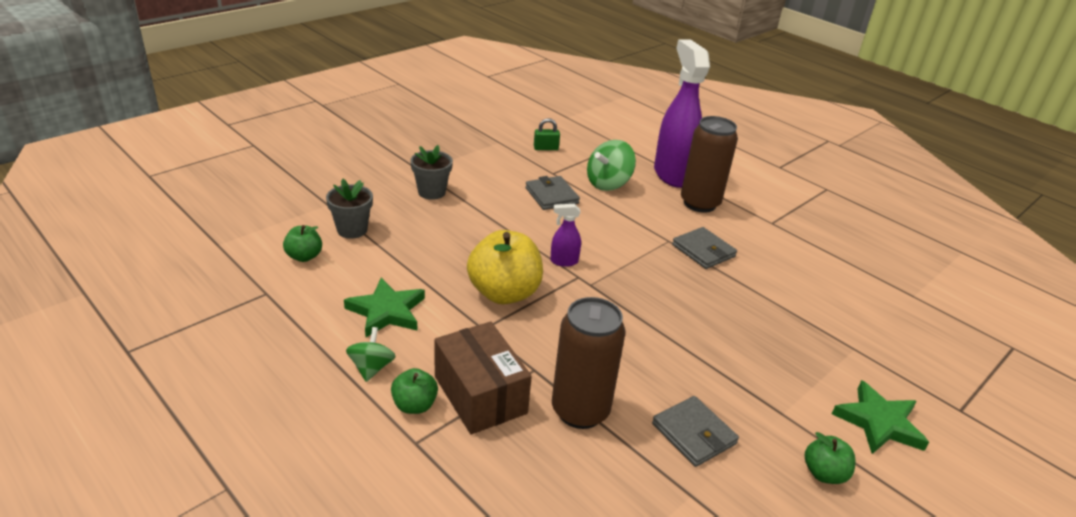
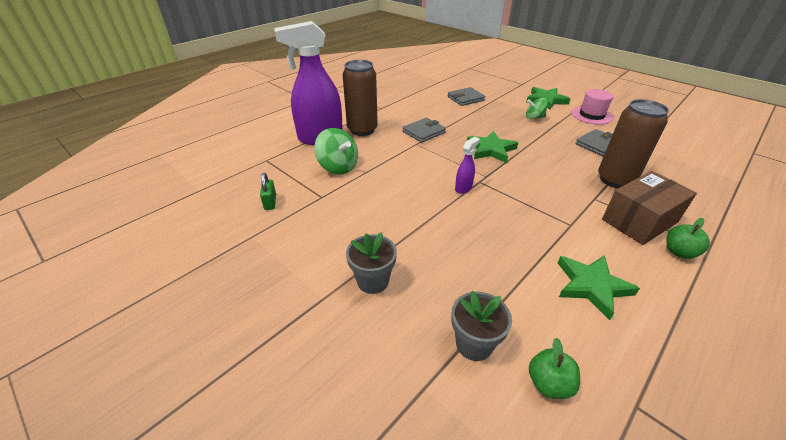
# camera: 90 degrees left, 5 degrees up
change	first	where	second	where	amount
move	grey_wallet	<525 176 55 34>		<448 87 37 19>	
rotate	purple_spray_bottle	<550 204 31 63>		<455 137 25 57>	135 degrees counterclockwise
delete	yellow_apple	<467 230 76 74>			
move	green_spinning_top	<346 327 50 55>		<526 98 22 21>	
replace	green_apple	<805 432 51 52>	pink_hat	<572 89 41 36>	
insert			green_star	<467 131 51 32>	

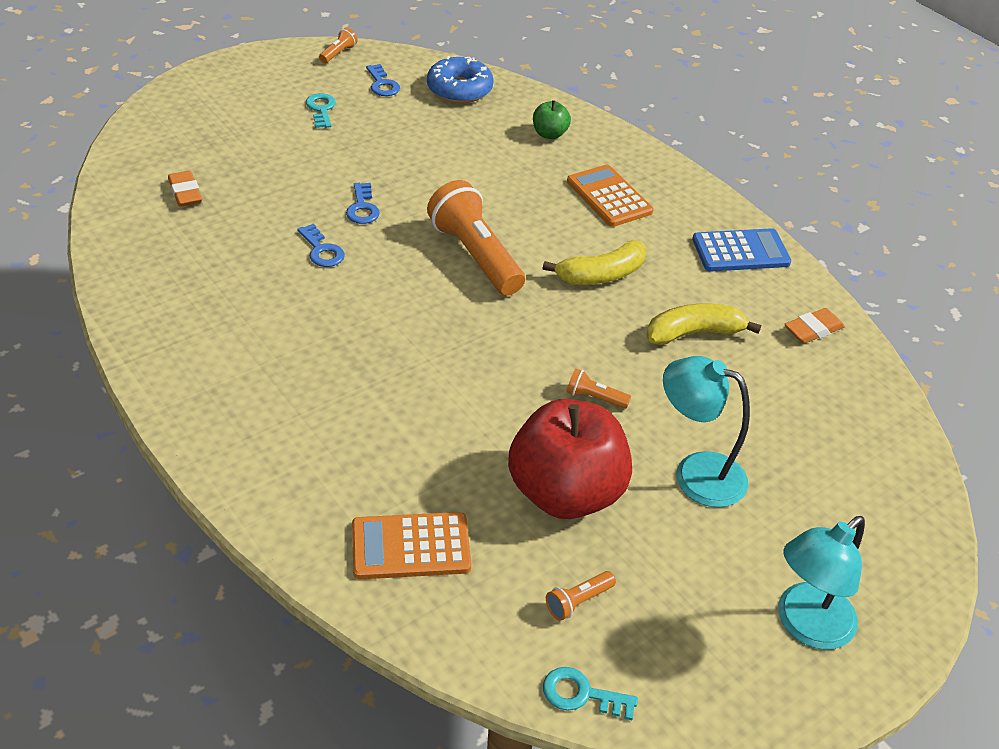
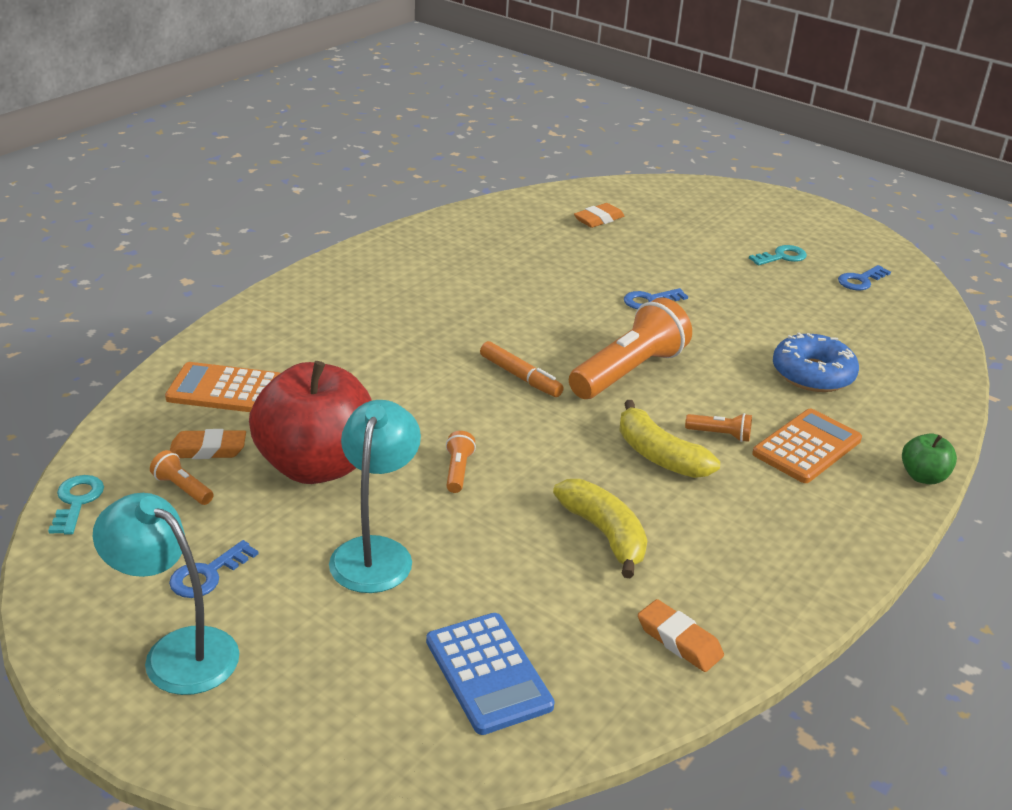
# camera: 75 degrees right, 10 degrees down
change	first	where	second	where	amount
move	orange_flashlight	<319 28 39 35>		<685 413 67 29>	
move	blue_donut	<427 56 67 47>		<773 333 86 59>	
move	green_apple	<533 100 38 39>		<902 433 55 52>	
move	blue_key	<297 224 48 43>		<169 540 89 58>	
move	blue_calculator	<692 228 99 44>		<426 613 129 122>	
rotate	orange_calculator	<352 512 120 67>		<165 362 115 50>	60 degrees counterclockwise
insert			orange_marker	<480 341 84 56>	
insert			orange_eraser	<170 429 76 30>	

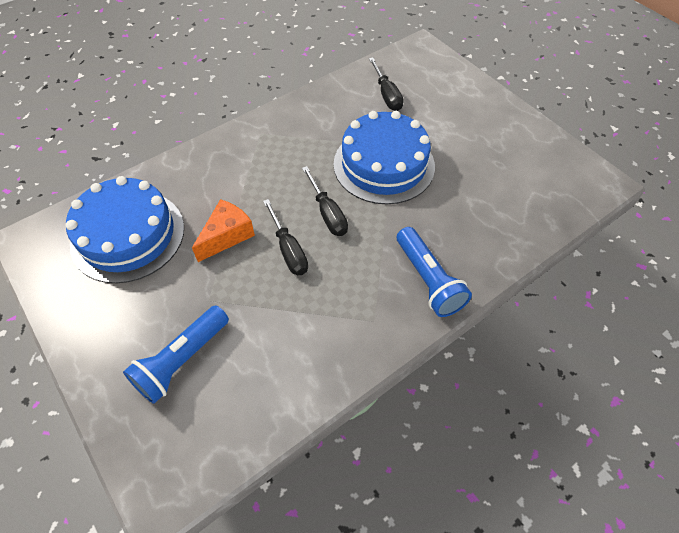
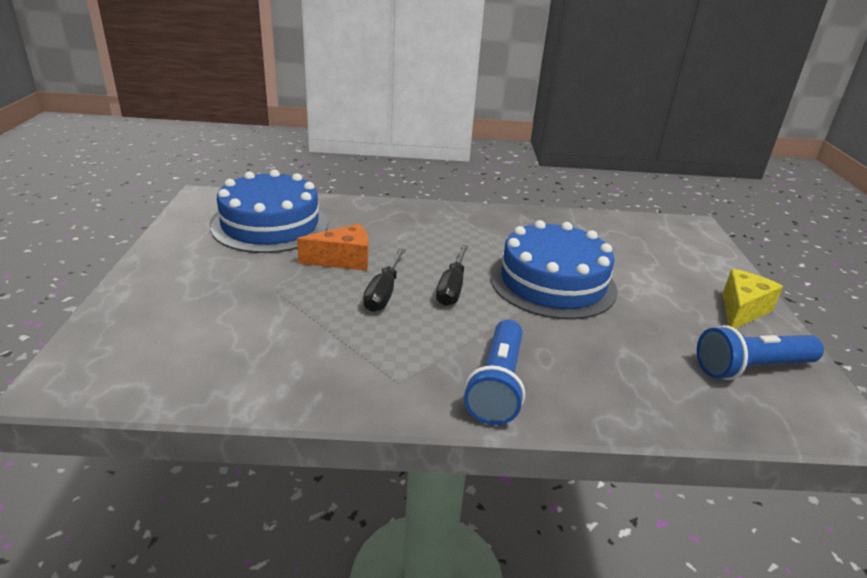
# camera: 35 degrees right, 25 degrees down
change	first	where	second	where	amount
delete	black_screwdriver	<369 58 35 53>			
move	blue_flashlight	<123 305 106 99>		<697 325 127 55>	
insert			yellow_cheese	<723 269 60 60>	

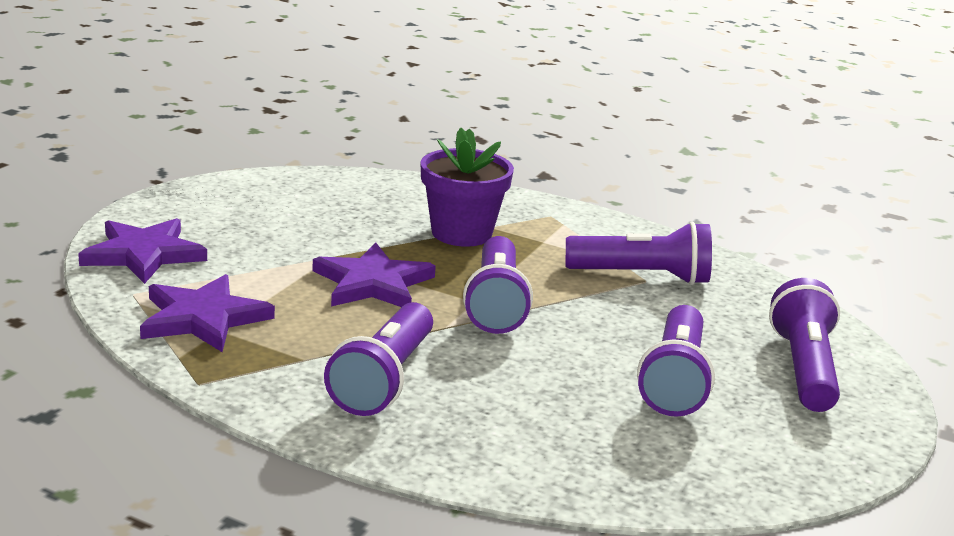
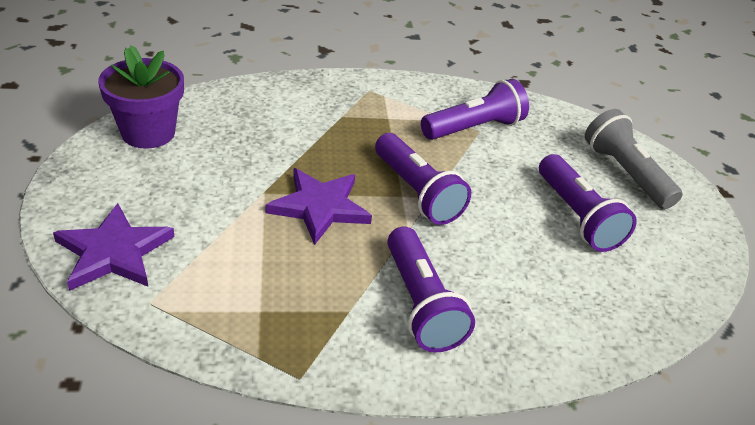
# camera: 35 degrees left, 15 degrees up
change	first	where	second	where	amount
move	purple_flower_pot	<420 127 94 120>		<98 45 86 104>	
delete	purple_star	<140 274 135 78>			
recolor	purple_flashlight	<769 278 71 134>	grey_flashlight	<585 109 98 100>	

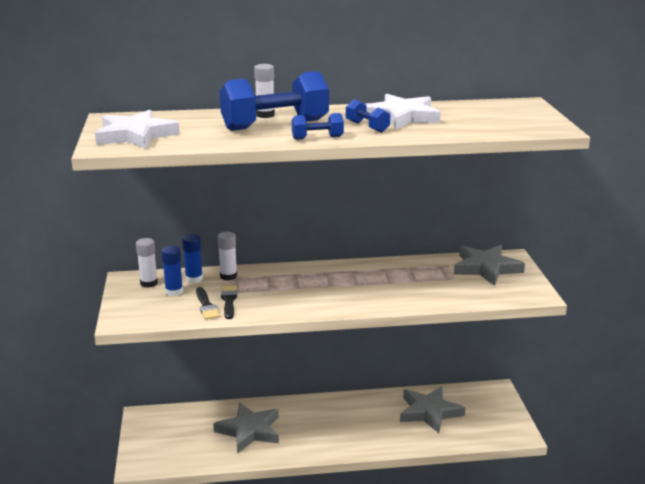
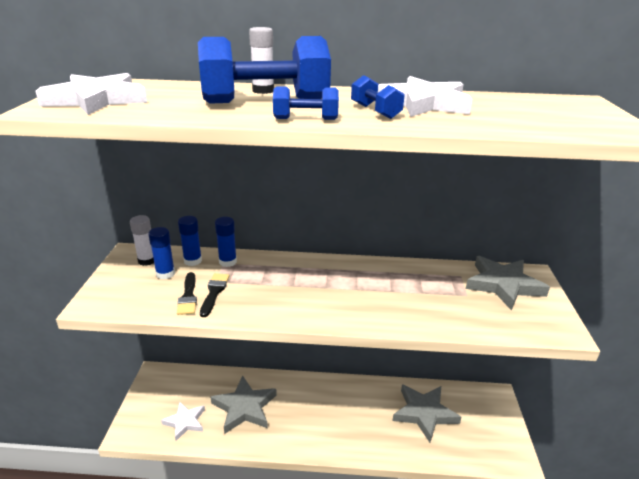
# camera: 10 degrees right, 5 degrees up
change	first	where	second	where	amount
recolor	white_glue_stick	<218 232 19 48>	blue_glue_stick	<215 217 22 50>	
insert			white_star	<161 402 44 39>	

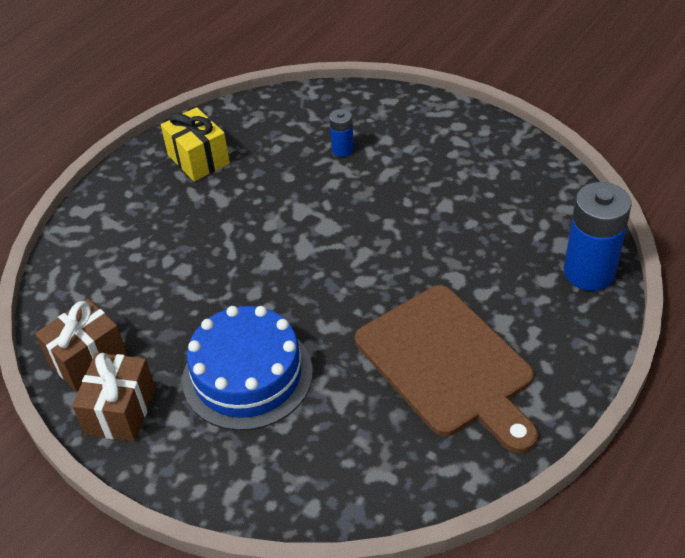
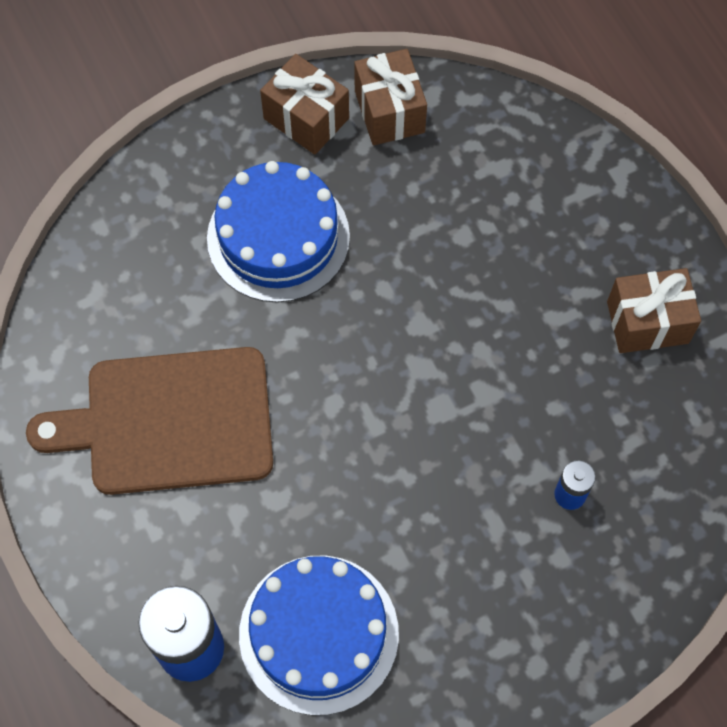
# camera: 115 degrees right, 20 degrees up
change	first	where	second	where	amount
recolor	yellow_gift	<161 107 69 74>	brown_gift	<607 268 94 85>	
insert			blue_cake	<239 556 160 159>	

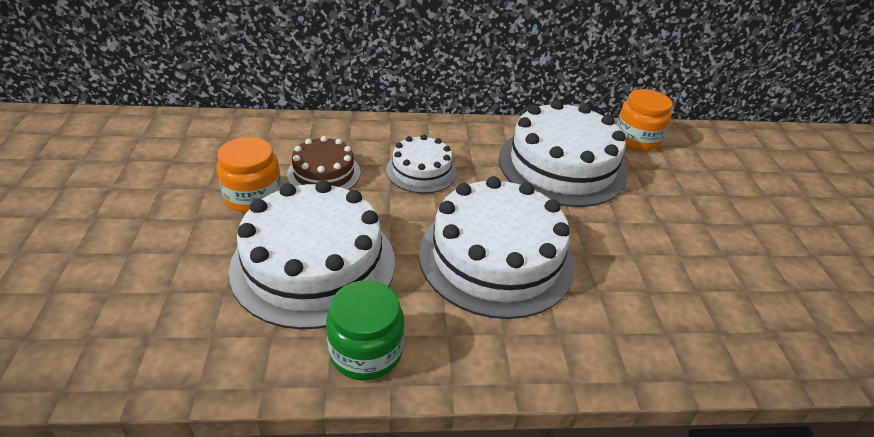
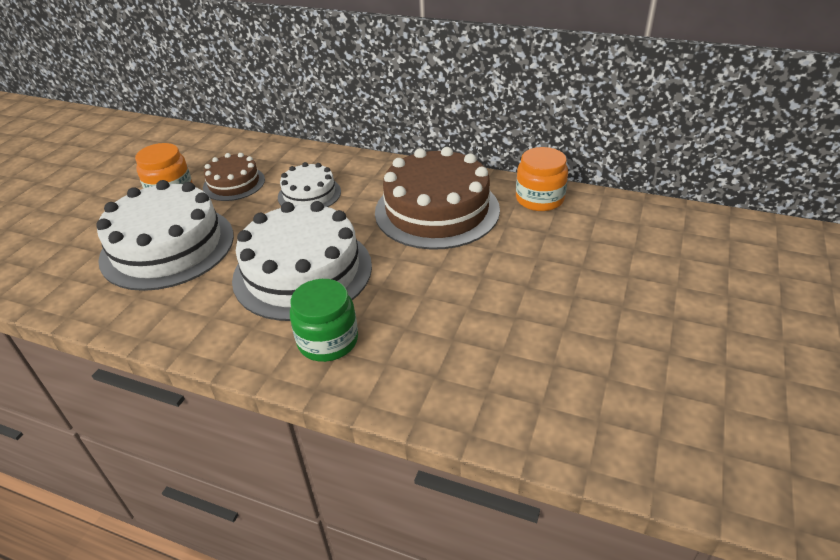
# camera: 30 degrees right, 0 degrees up
change	first	where	second	where	amount
recolor	white_cake	<499 100 128 107>	brown_cake	<375 147 125 103>	
move	green_jar	<326 280 78 101>		<290 279 68 83>	

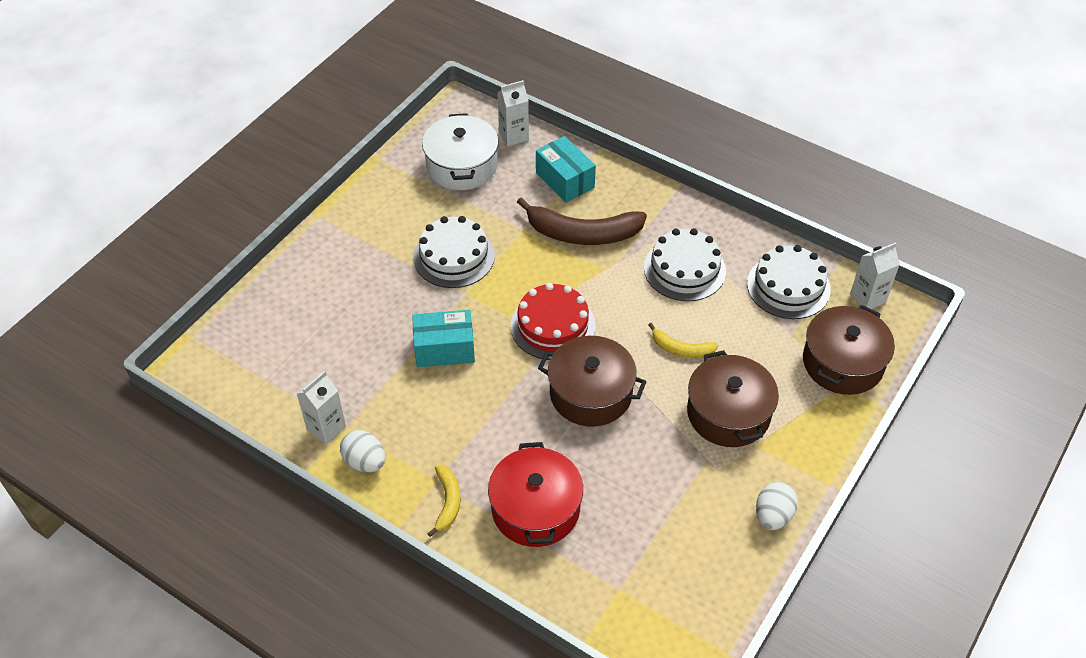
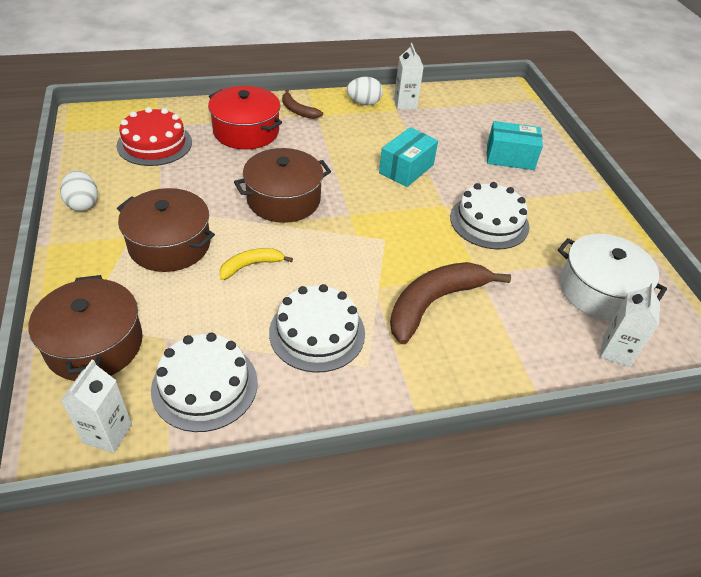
# camera: 130 degrees right, 5 degrees down
change	first	where	second	where	amount
move	turquoise_box	<536 136 60 67>		<487 121 56 49>	
move	red_cake	<511 283 84 77>		<116 107 76 59>	
recolor	yellow_banana	<427 465 34 72>	brown_banana	<282 89 41 30>	

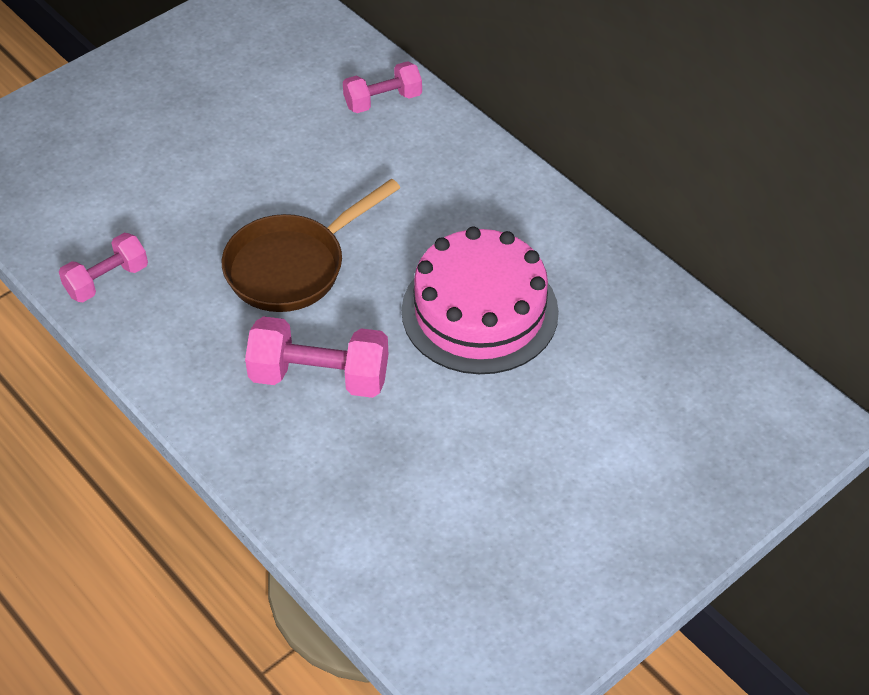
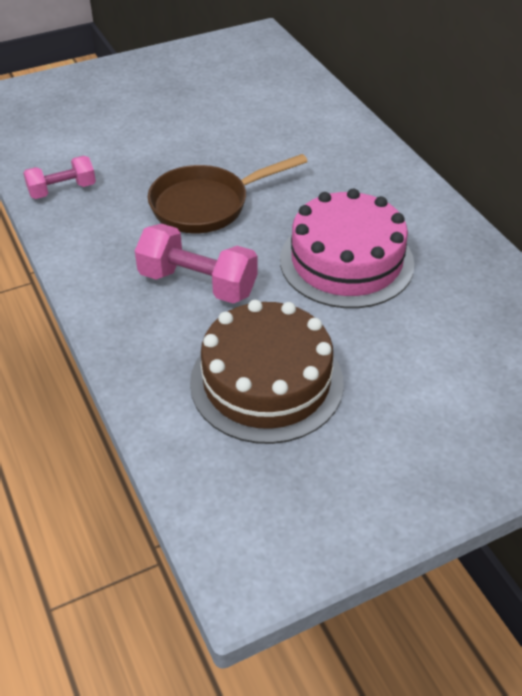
# camera: 15 degrees right, 5 degrees down
change	first	where	second	where	amount
delete	pink_dumbbell	<343 61 79 52>			
insert			brown_cake	<190 300 154 144>	

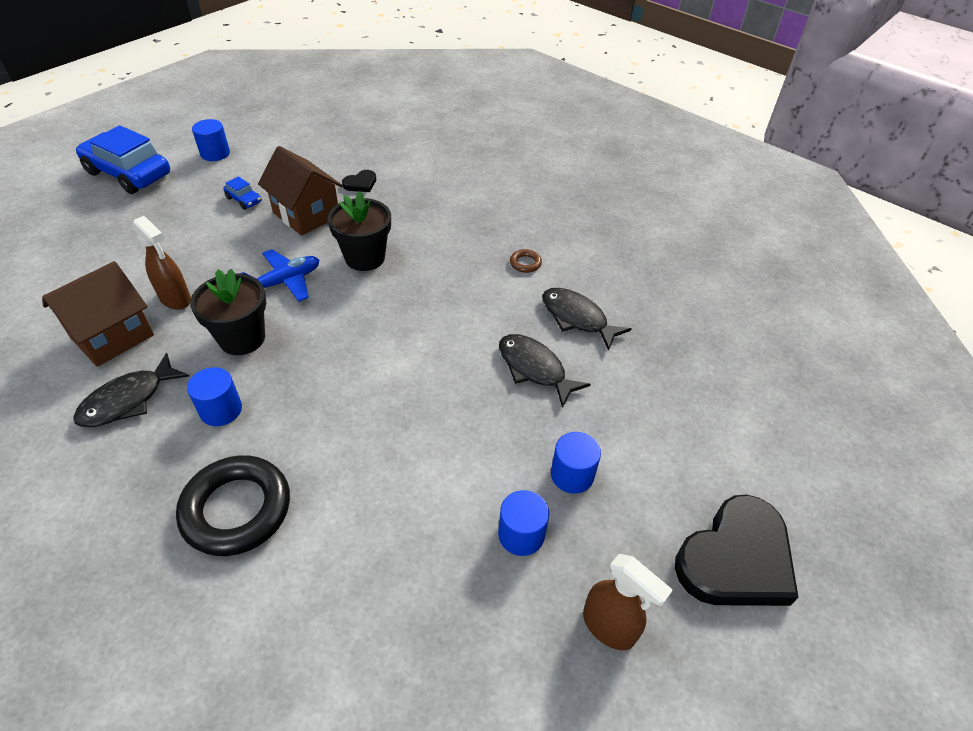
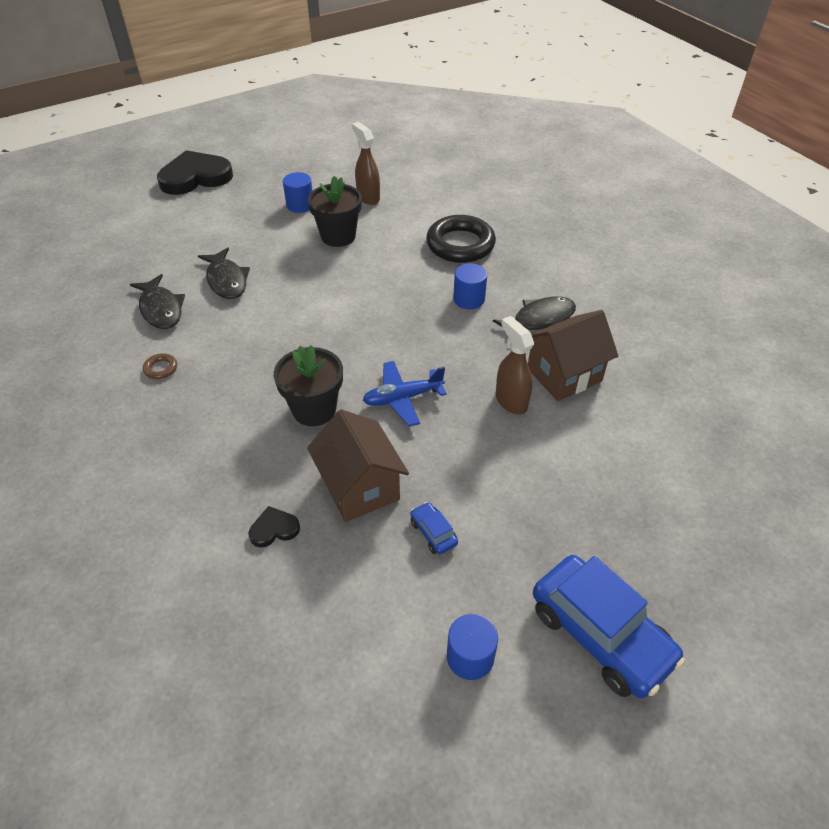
# camera: 160 degrees left, 0 degrees up
change	first	where	second	where	amount
move	black_flower_pot	<190 269 76 86>		<308 176 54 71>	
delete	blue_cylinder	<551 432 50 62>			
move	brown_spray_bottle	<583 554 90 96>		<352 122 28 83>	

